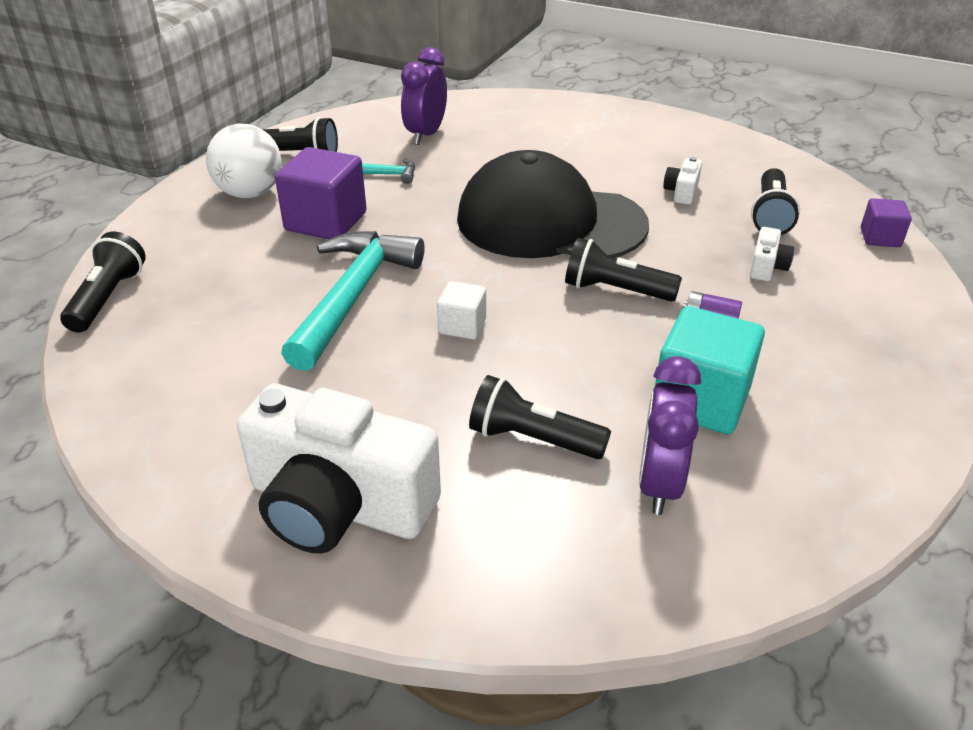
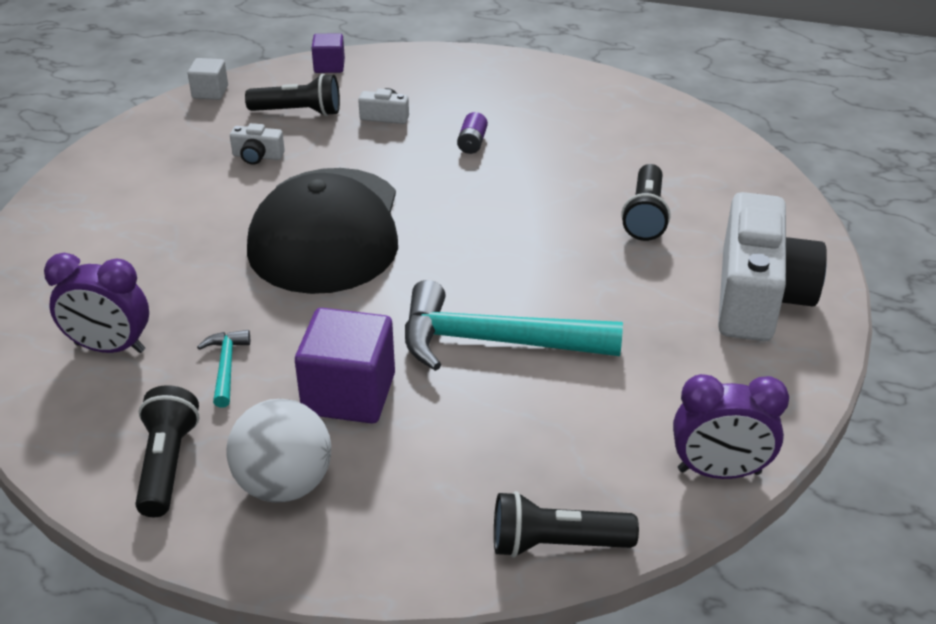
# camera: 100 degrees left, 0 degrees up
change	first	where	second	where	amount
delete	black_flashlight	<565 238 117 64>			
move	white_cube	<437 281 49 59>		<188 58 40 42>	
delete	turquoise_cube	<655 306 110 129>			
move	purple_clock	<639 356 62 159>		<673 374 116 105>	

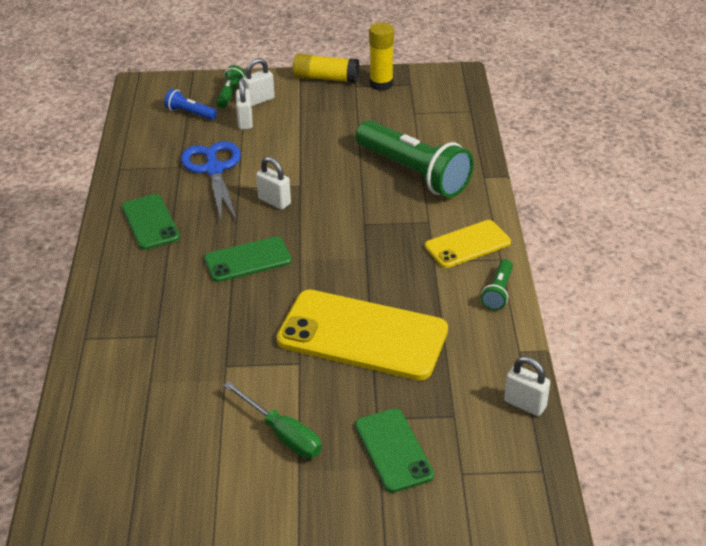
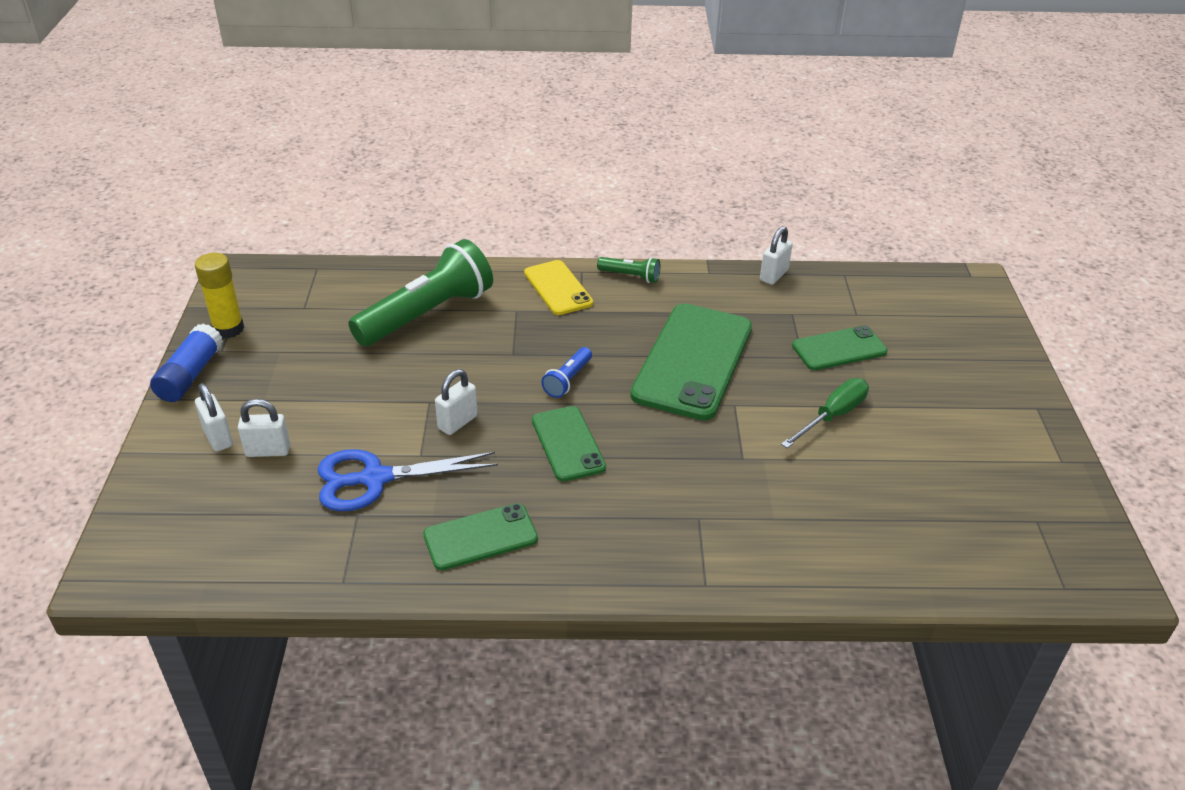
# camera: 90 degrees left, 0 degrees up
change	first	where	second	where	amount
recolor	yellow_glue_stick	<293 54 66 29>	blue_glue_stick	<150 324 73 78>	
delete	green_flashlight	<216 65 29 43>			
move	blue_flashlight	<164 89 53 31>		<541 347 51 51>	
recolor	yellow_phone	<277 290 171 90>	green_phone	<630 303 122 117>	

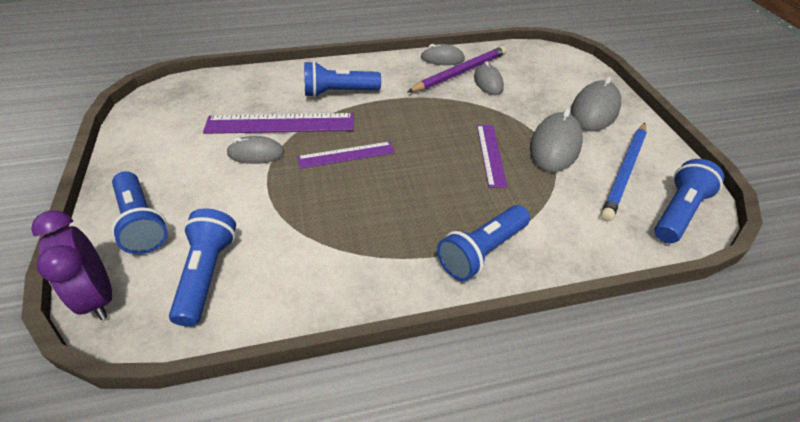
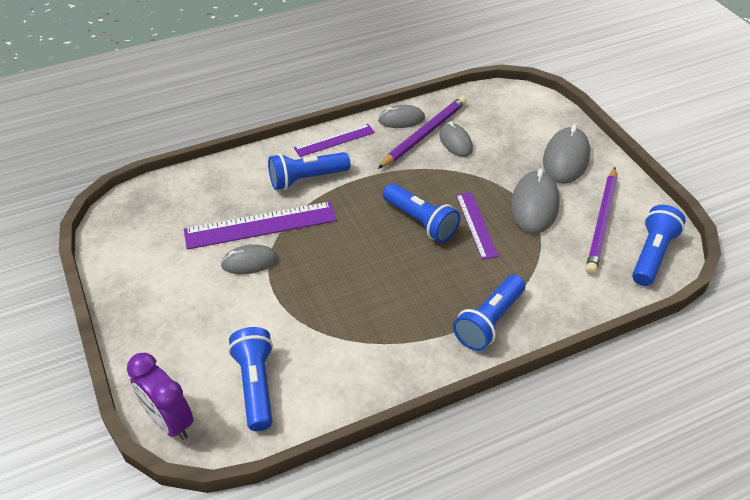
# camera: 10 degrees left, 0 degrees up
change	first	where	second	where	amount
recolor	blue_pencil	<601 123 45 99>	purple_pencil	<586 167 31 108>	
move	purple_ruler	<297 142 98 27>		<294 124 81 33>	
move	blue_flashlight	<111 171 57 83>		<383 183 77 60>	

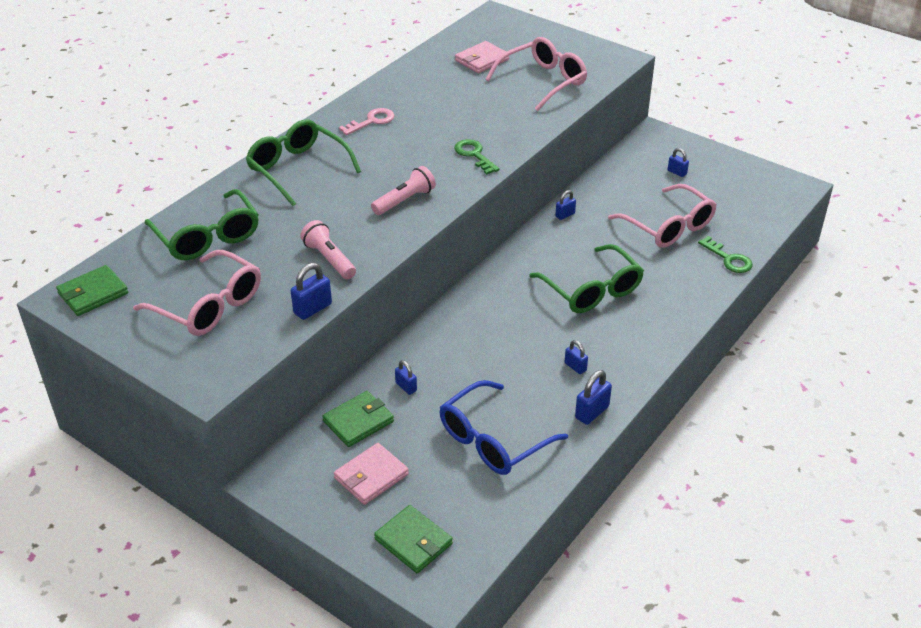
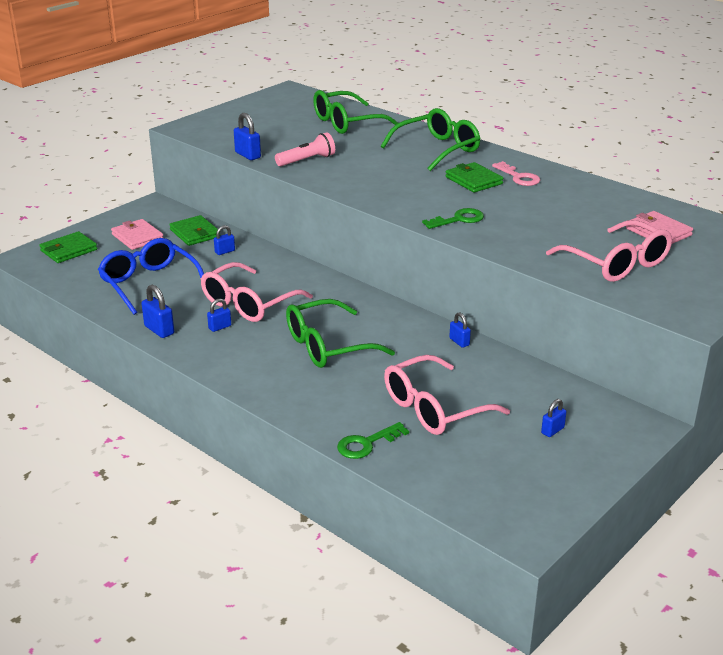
# camera: 95 degrees right, 10 degrees down
change	first	where	second	where	amount
delete	pink_flashlight	<371 166 65 49>			
move	pink_glasses	<133 250 128 86>		<201 262 112 60>	
move	green_wallet	<56 265 72 51>		<445 162 58 31>	

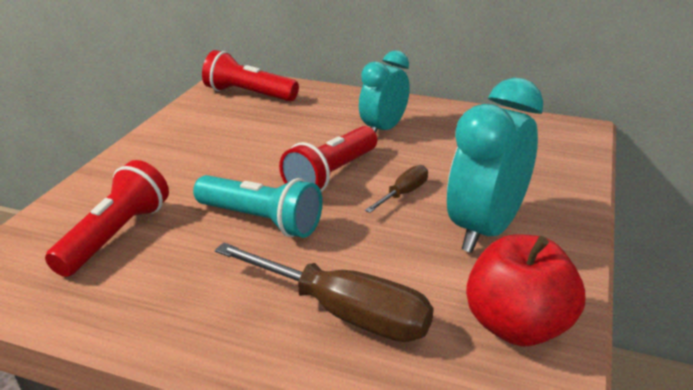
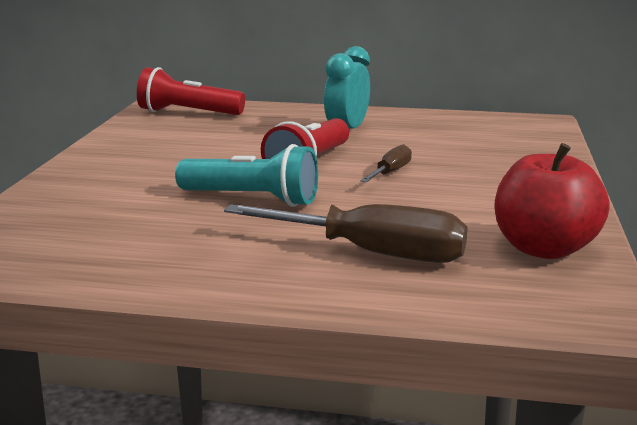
# camera: 10 degrees left, 10 degrees down
change	first	where	second	where	amount
delete	turquoise_clock	<447 78 96 175>			
delete	red_flashlight	<45 160 124 117>			

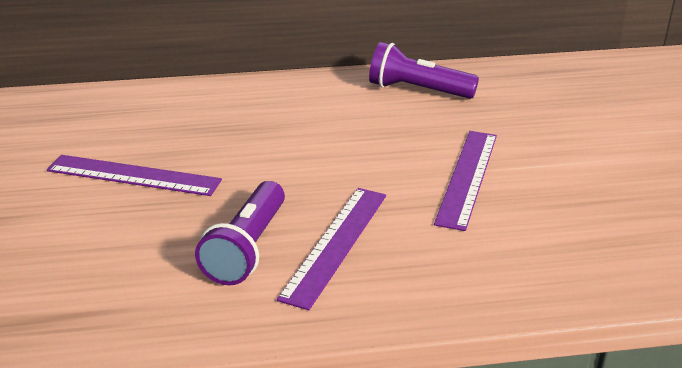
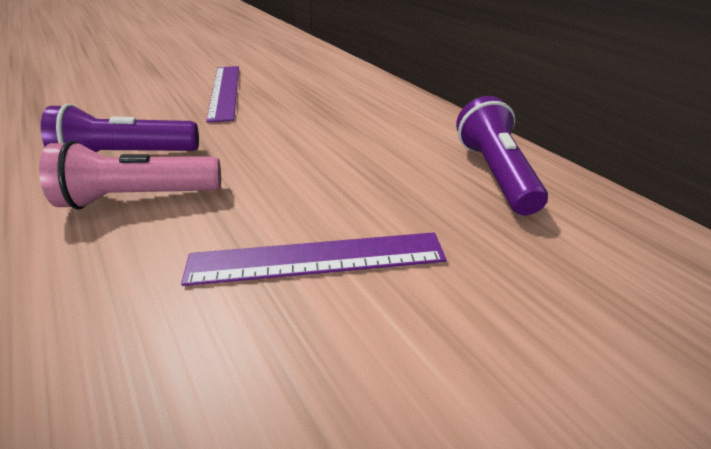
# camera: 65 degrees right, 5 degrees up
change	first	where	second	where	amount
replace	purple_ruler	<277 188 109 122>	pink_flashlight	<39 140 182 70>	

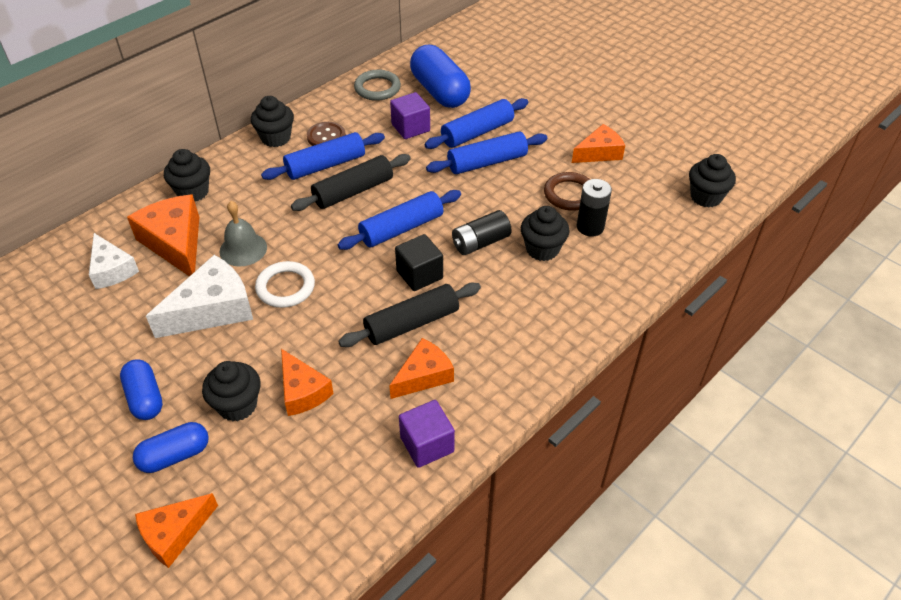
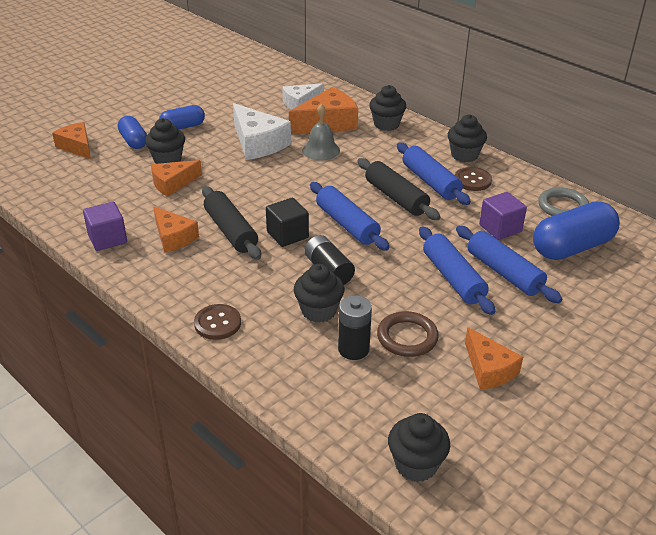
# camera: 90 degrees right, 10 degrees down
change	first	where	second	where	amount
delete	white_ring	<255 261 60 47>			
insert			brown_button	<194 304 47 36>	

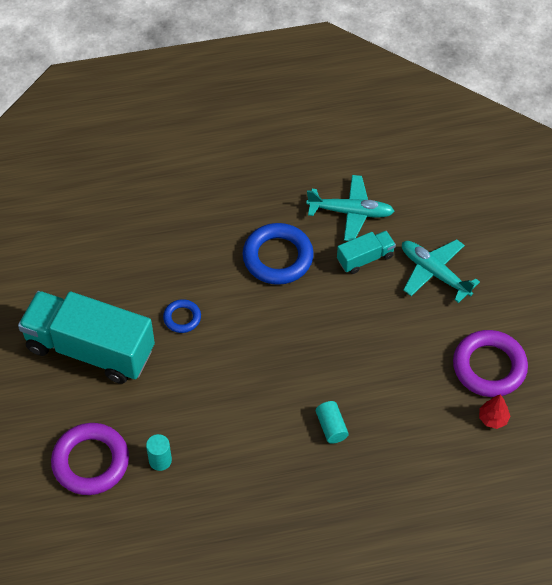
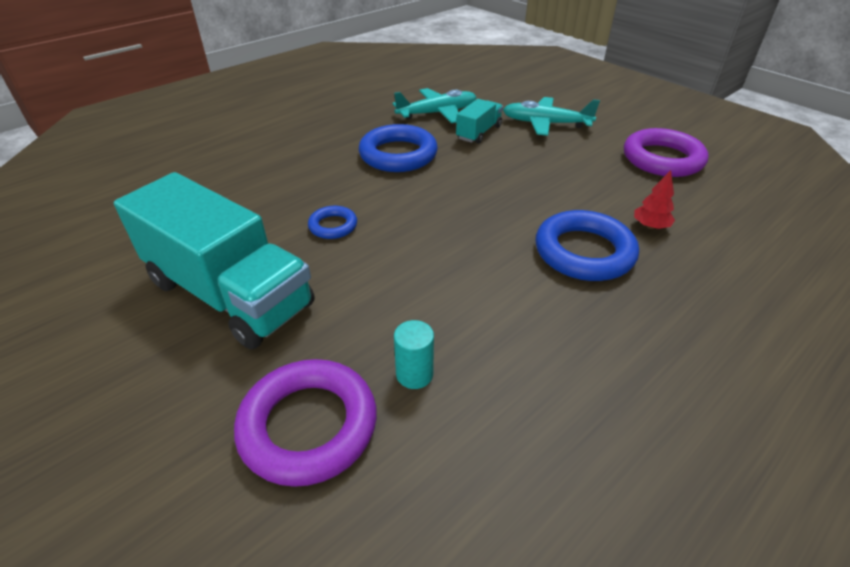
# camera: 30 degrees left, 15 degrees down
change	first	where	second	where	amount
rotate	turquoise_truck	<18 291 137 93>		<114 172 200 177>	135 degrees counterclockwise
move	red_tree	<479 394 32 35>		<634 170 41 59>	
replace	turquoise_cylinder	<316 401 33 43>	blue_ring	<535 210 104 71>	

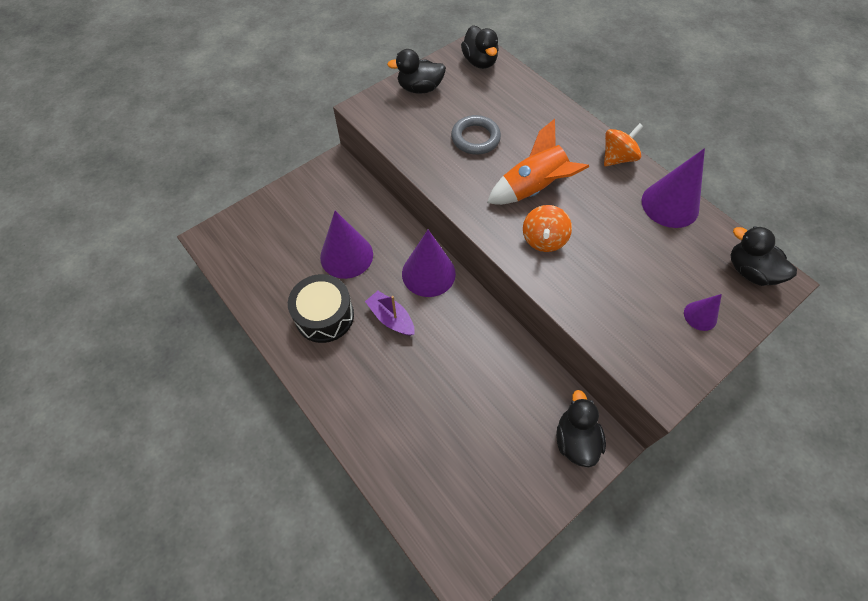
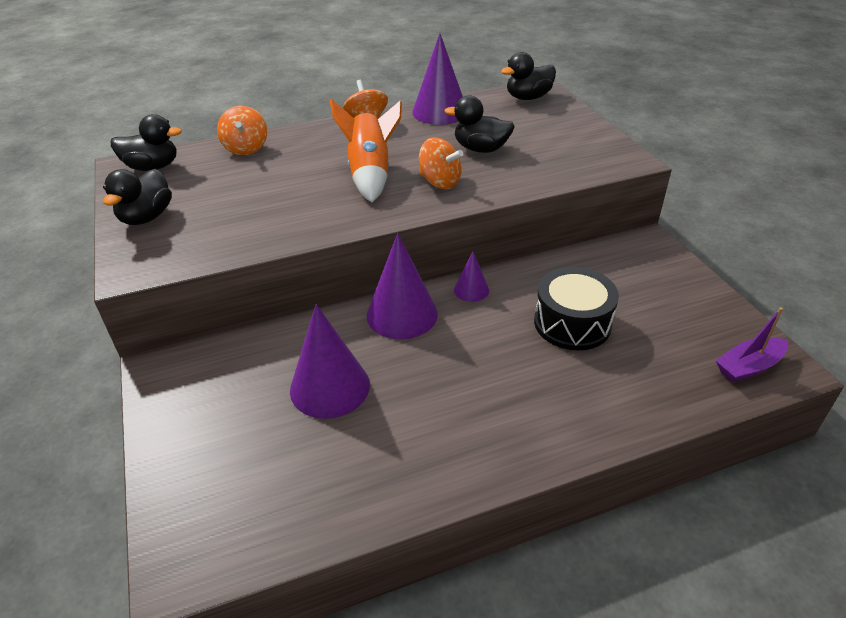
# camera: 70 degrees left, 20 degrees down
change	first	where	second	where	amount
delete	grey_ring	<451 115 50 40>			
move	black_drum	<288 274 66 69>		<534 267 85 83>	
move	purple_boat	<365 291 49 45>		<716 307 72 76>	
move	purple_cone	<684 294 38 37>		<454 252 35 50>	
move	black_duck	<556 390 50 77>		<444 95 71 58>	
insert			orange_spinning_top	<217 106 50 49>	

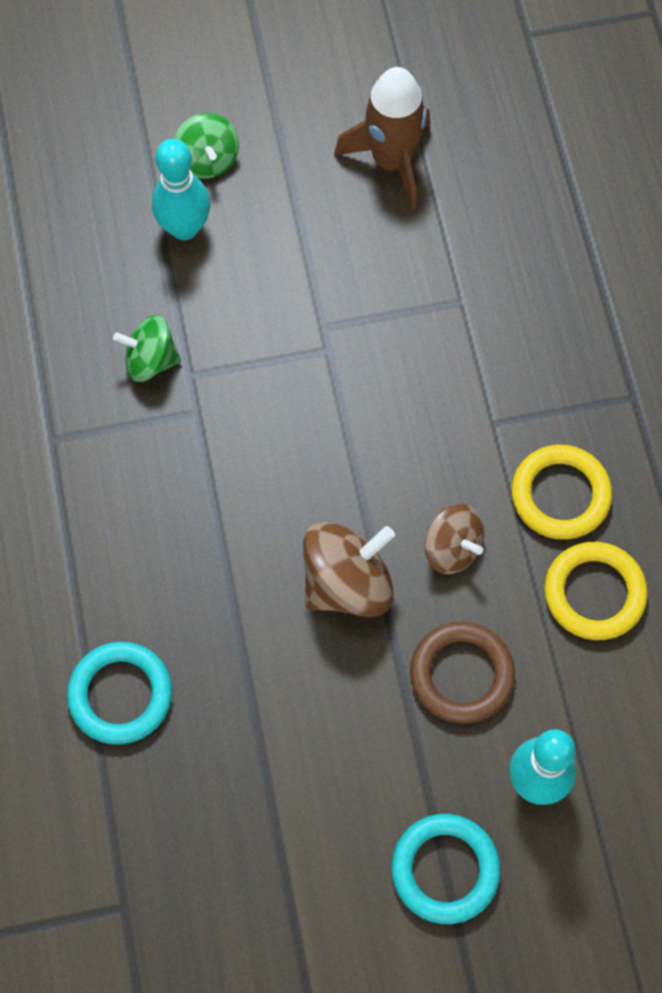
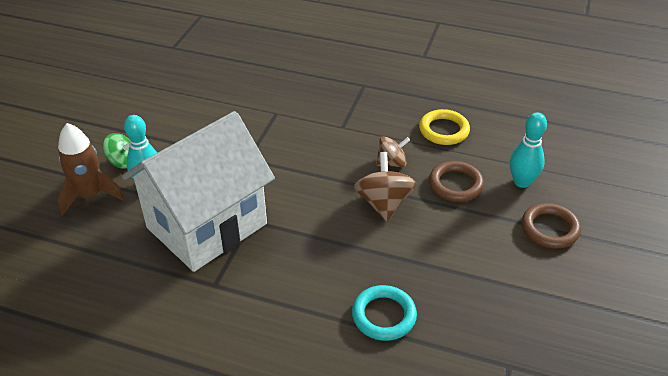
# camera: 60 degrees left, 25 degrees down
change	first	where	second	where	amount
move	brown_rocket	<334 67 96 143>		<58 123 66 93>	
replace	green_spinning_top	<113 315 68 67>	white_house	<122 111 153 161>	
delete	yellow_ring	<512 445 100 95>			
recolor	turquoise_ring	<391 814 110 110>	brown_ring	<522 203 59 46>	

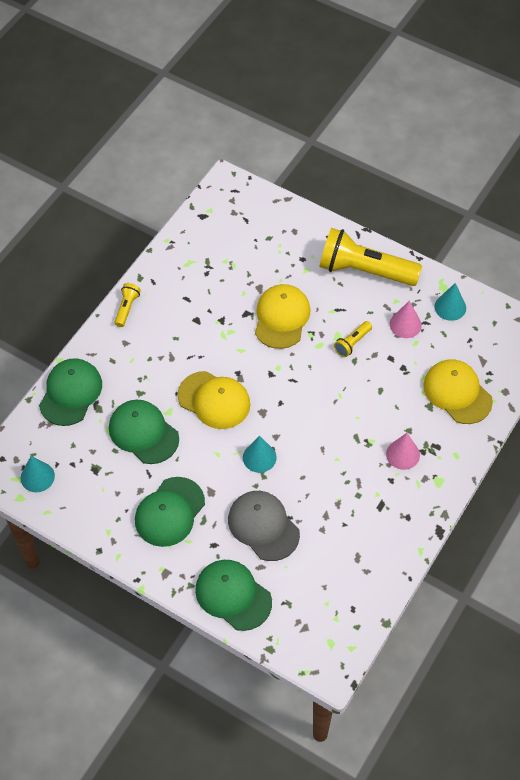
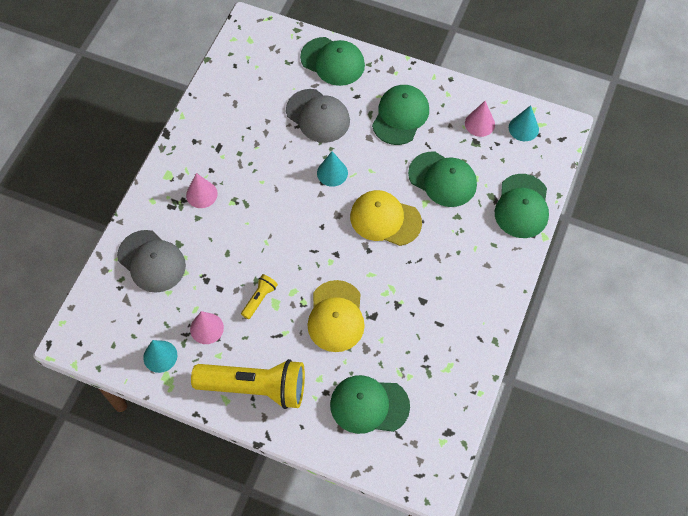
# camera: 170 degrees right, 5 degrees up
change	first	where	second	where	amount
delete	yellow_flashlight	<114 283 27 44>			
recolor	yellow_cap	<423 359 70 65>	grey_cap	<117 230 69 63>	
insert			pink_cone	<465 101 30 36>	
insert			green_cap	<330 375 80 59>	

